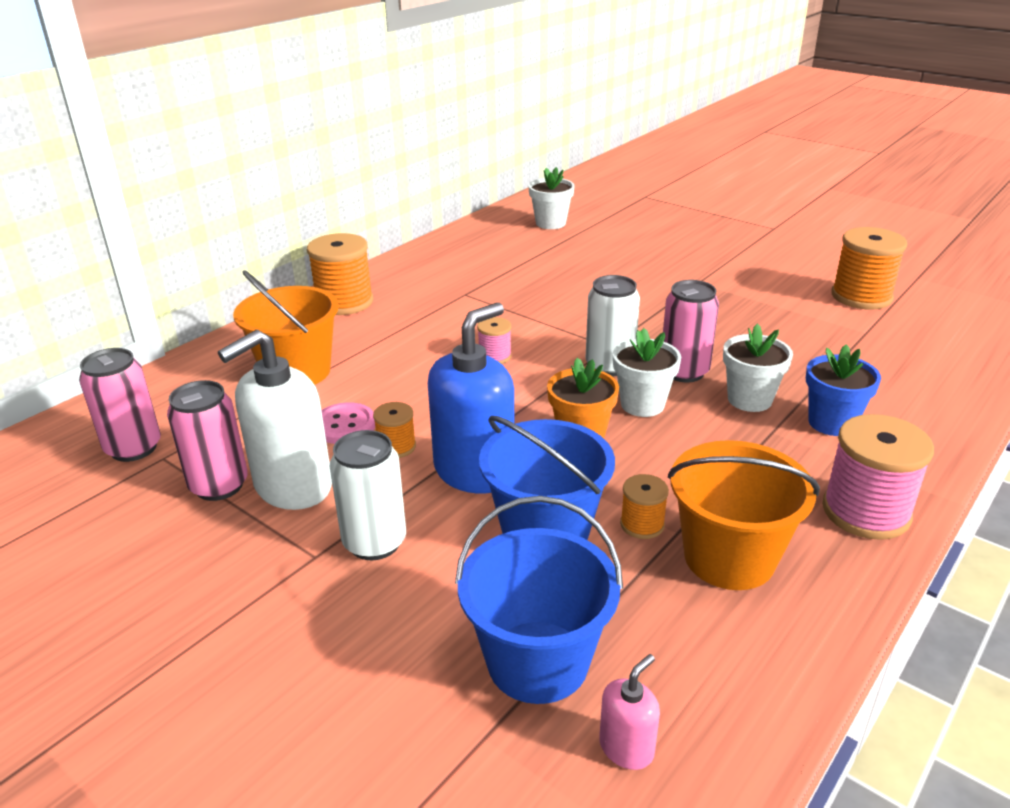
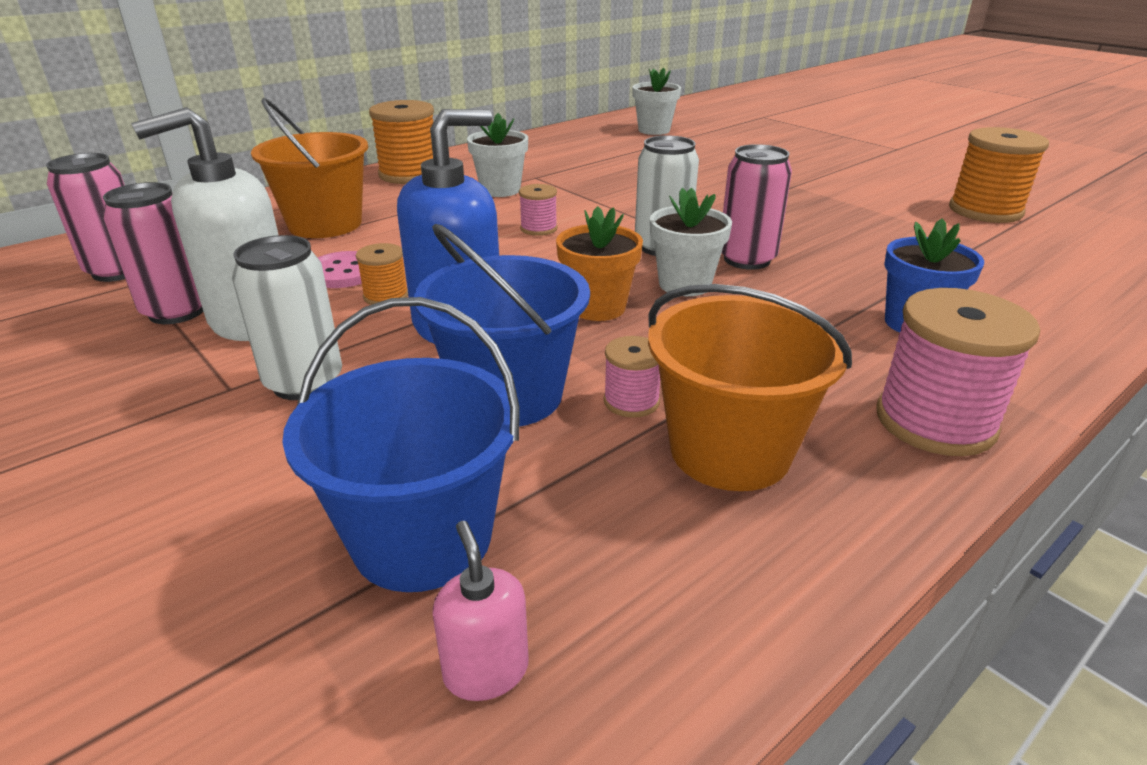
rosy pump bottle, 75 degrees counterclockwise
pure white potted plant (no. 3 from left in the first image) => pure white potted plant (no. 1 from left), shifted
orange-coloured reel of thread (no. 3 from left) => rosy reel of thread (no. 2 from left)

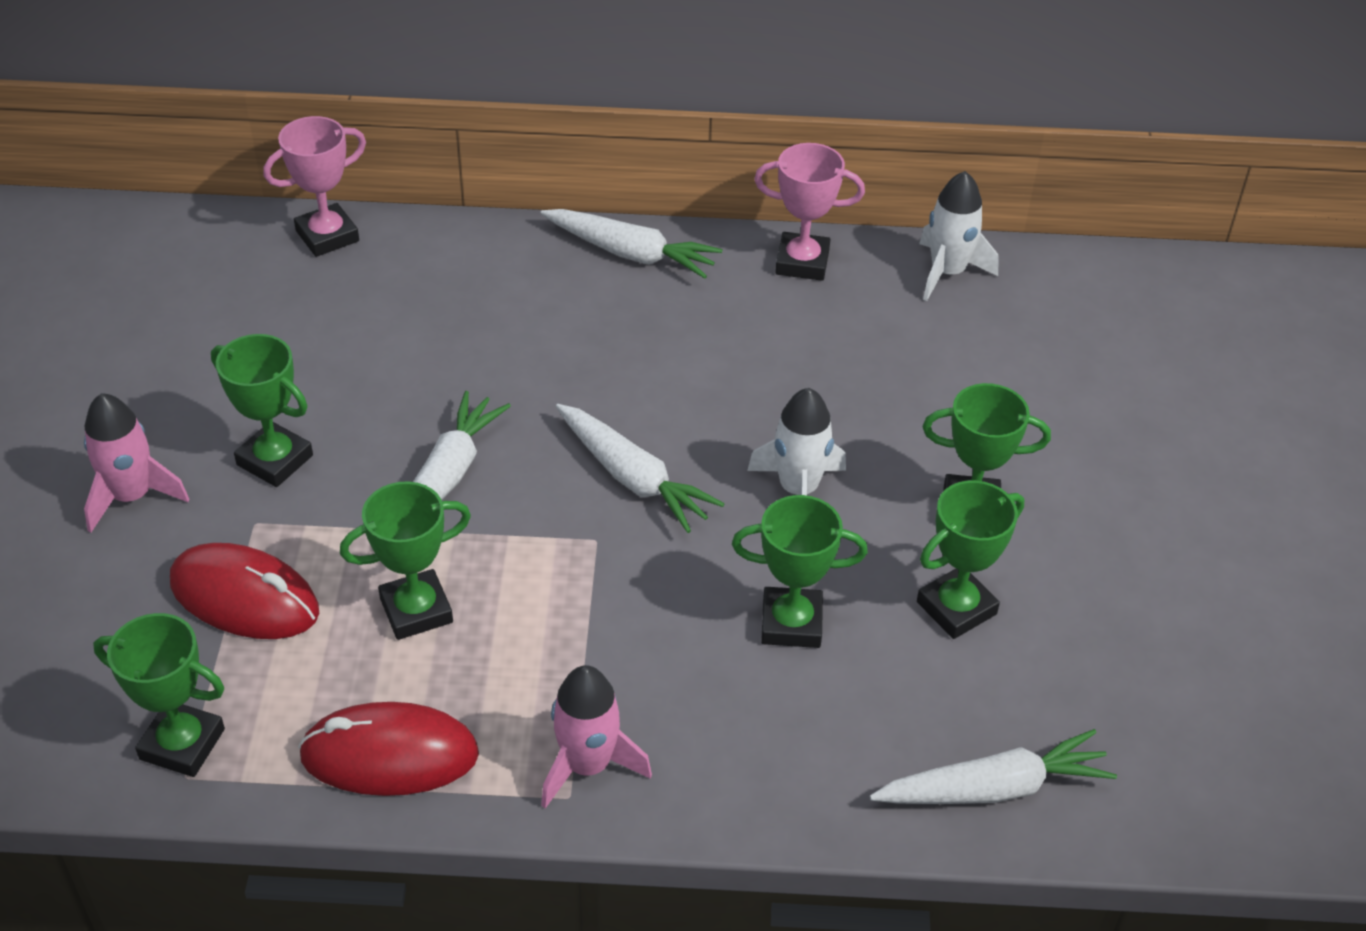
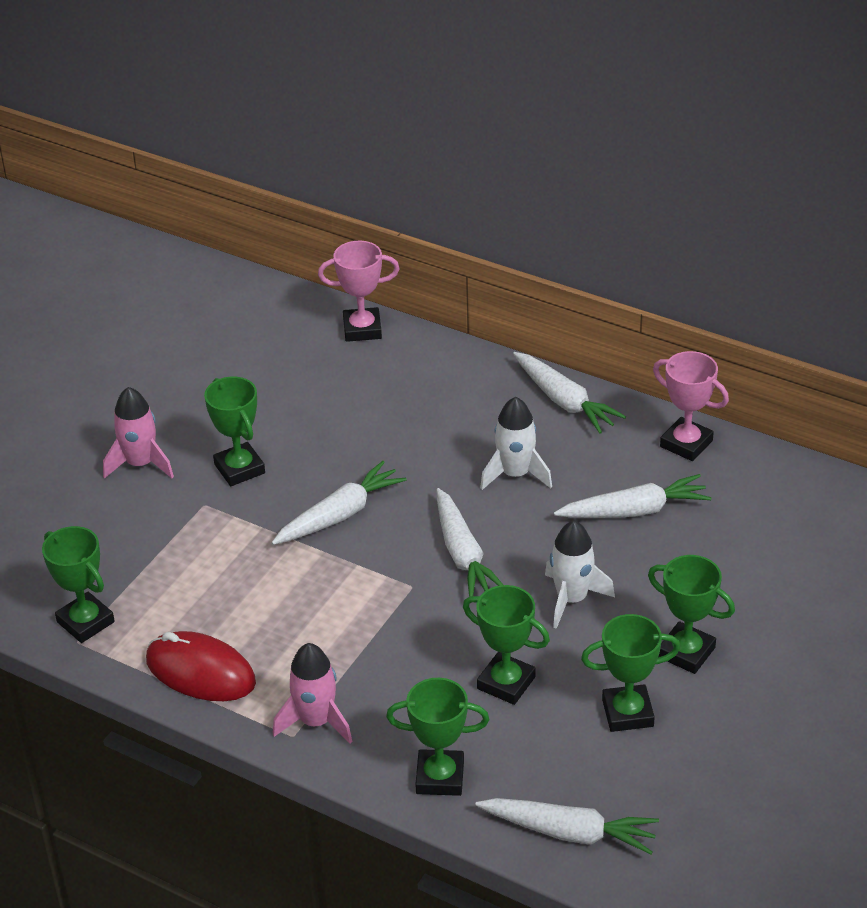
emerald trophy (no. 3 from left), shifted
pure white spaceship (no. 2 from left in the first image) => pure white spaceship (no. 1 from left), shifted
nothing => pure white toy carrot (no. 5 from left)
scarlet computer mouse (no. 1 from left) => nothing

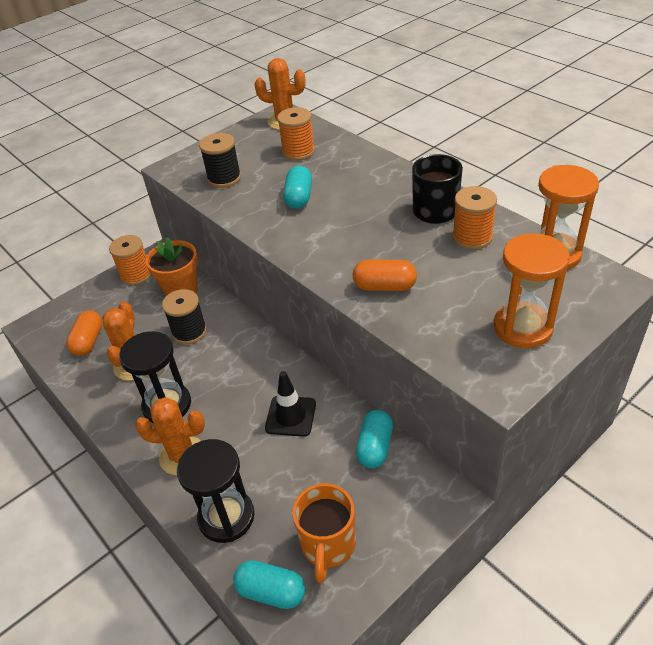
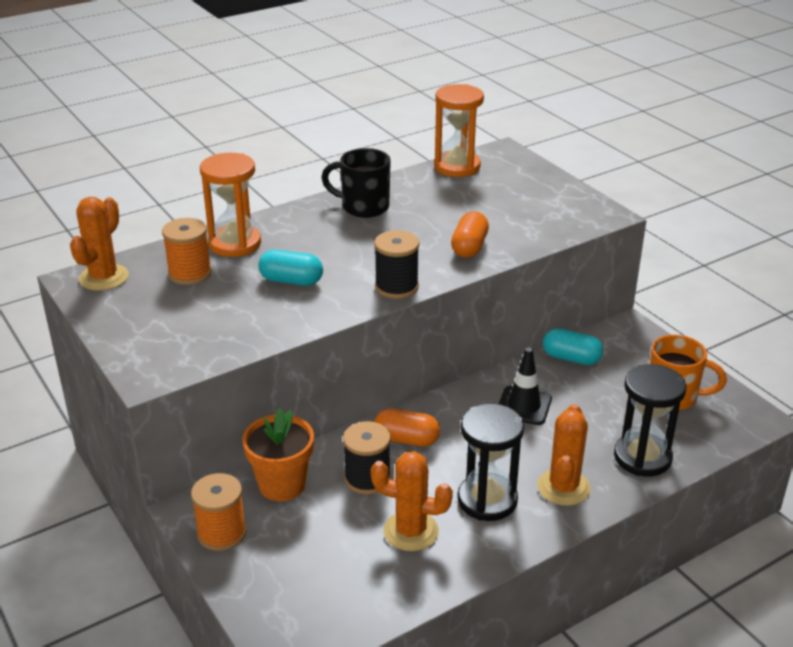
orange-coloured hourglass (no. 1 from left), shifted
jet-black reel of thread (no. 2 from left), shifted
orange-coloured pill (no. 1 from left), shifted
aqua pill (no. 1 from left) => nothing
orange-coloured reel of thread (no. 3 from left) => nothing

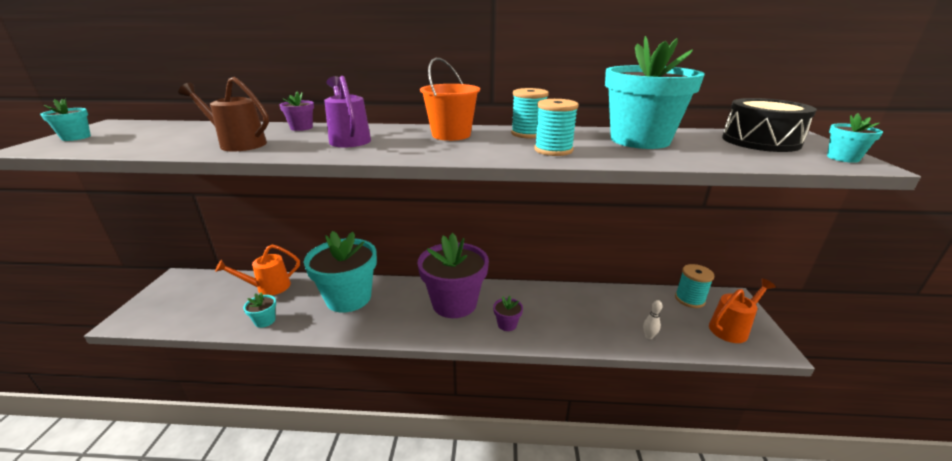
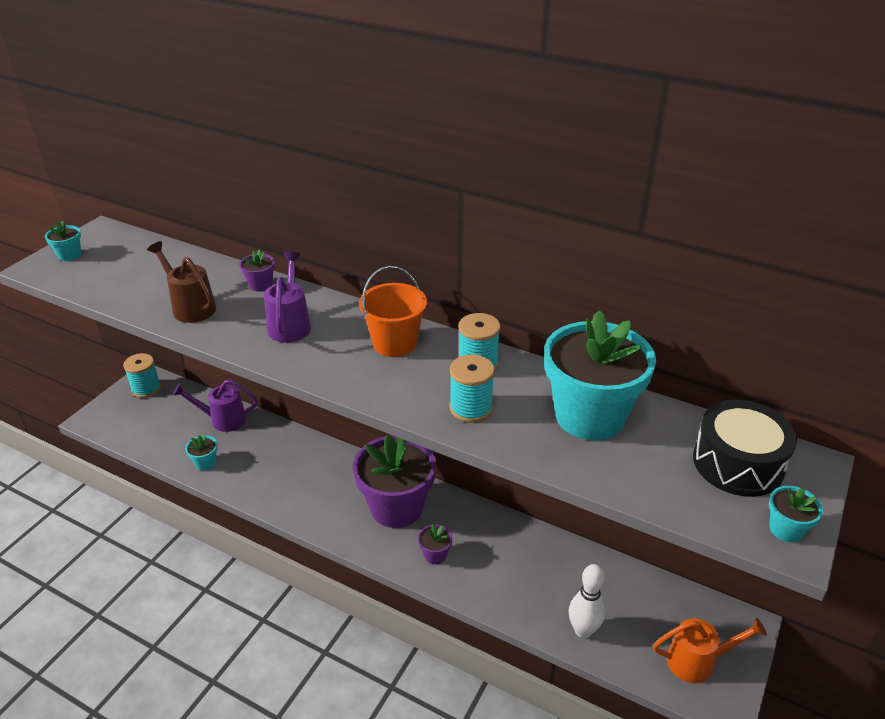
aqua reel of thread (no. 3 from left in the first image) => aqua reel of thread (no. 1 from left), shifted
orange-coloured watering pot (no. 1 from left) => purple watering pot (no. 1 from left)
pure white tenpin, x1.83
aqua potted plant (no. 3 from left) => nothing

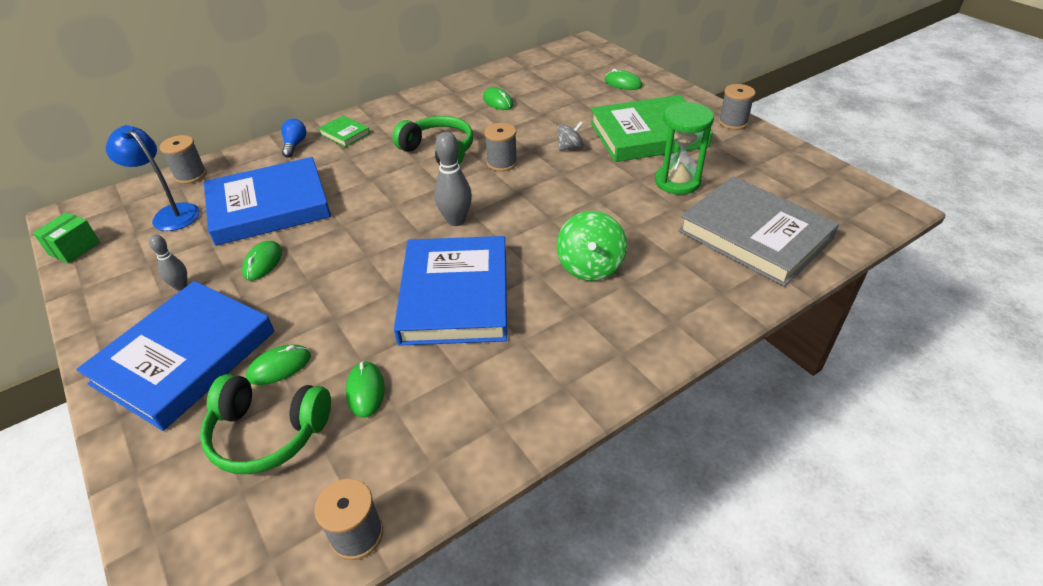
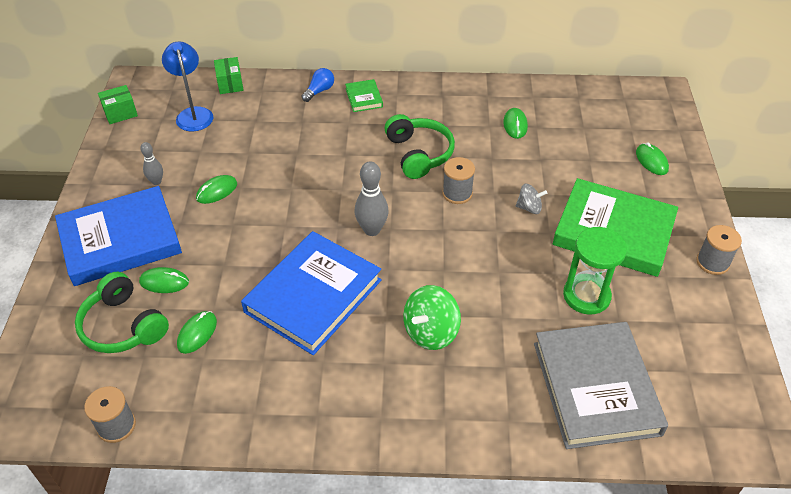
gray reel of thread (no. 1 from left) => emerald parcel (no. 2 from left)
cobalt hardback (no. 2 from left) => nothing

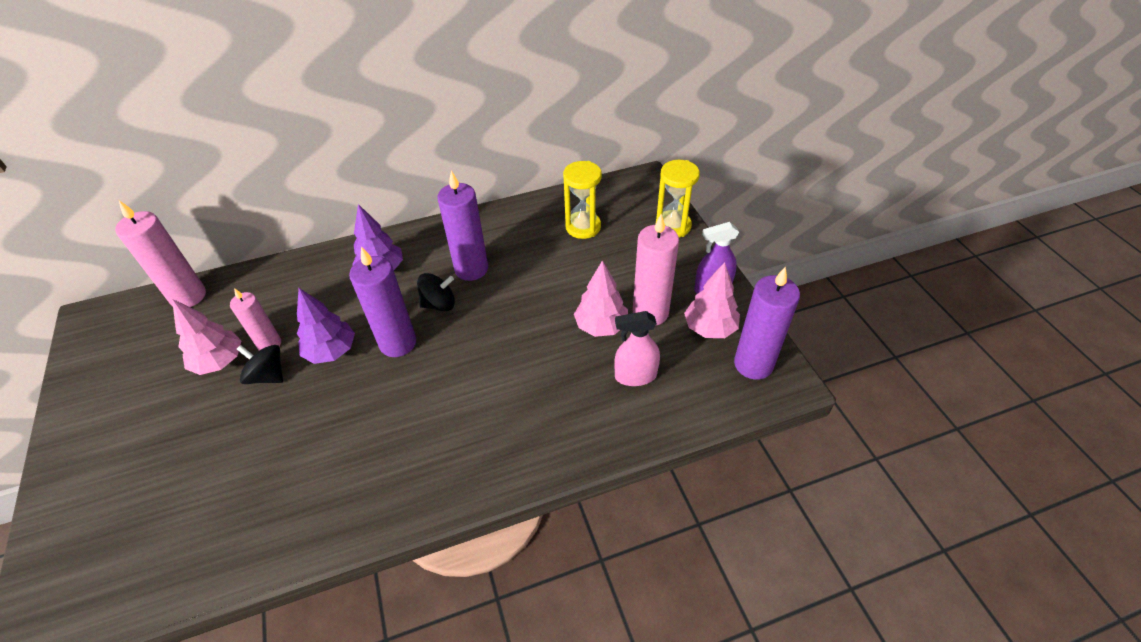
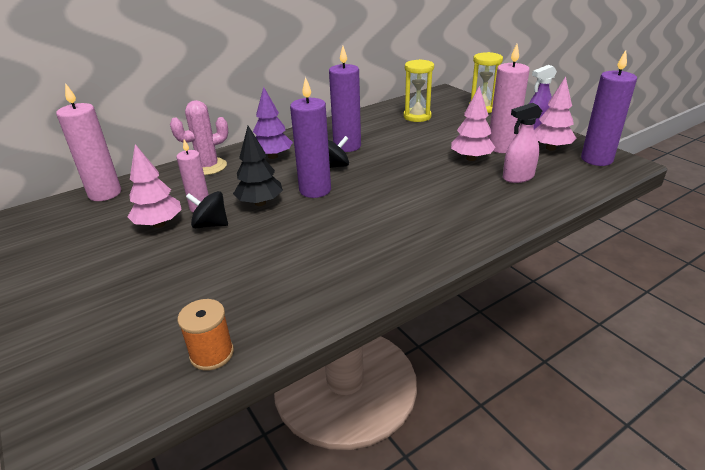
nothing => rosy prickly plant
nothing => orange-coloured reel of thread
purple toy tree (no. 1 from left) => jet-black toy tree

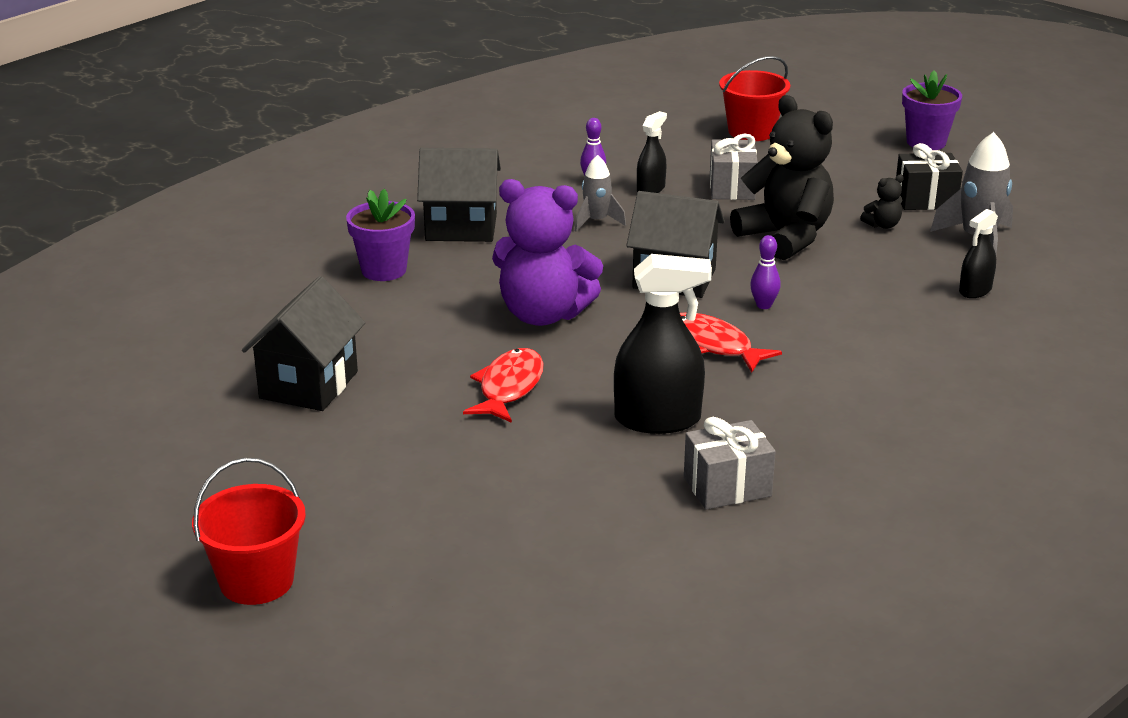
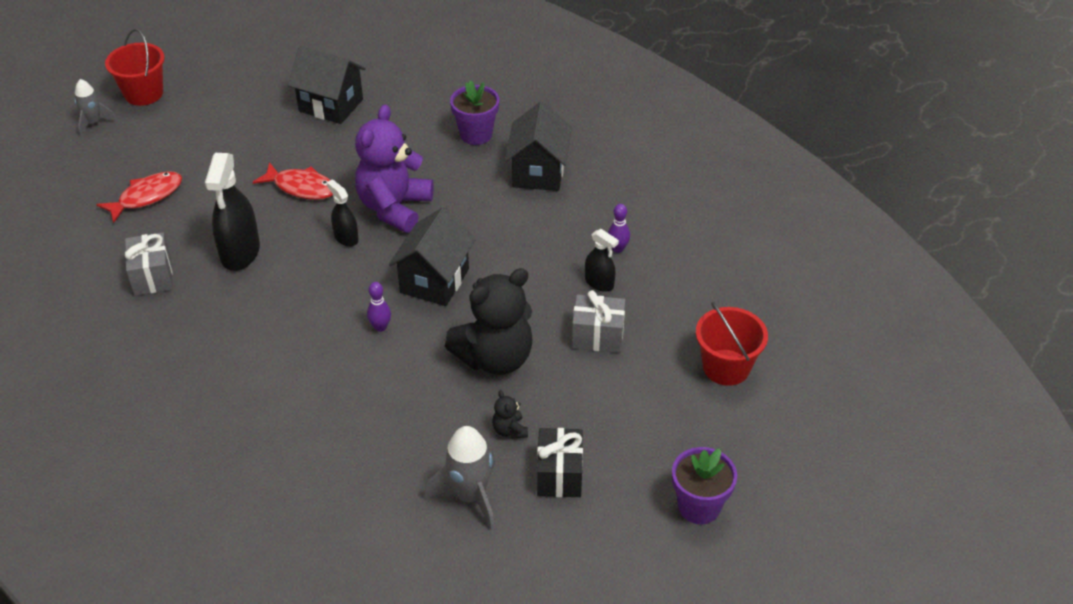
gray spaceship (no. 1 from left), shifted
scarlet fish (no. 2 from left in the first image) => scarlet fish (no. 1 from left), shifted
jet-black spray cleaner (no. 3 from left in the first image) => jet-black spray cleaner (no. 2 from left), shifted

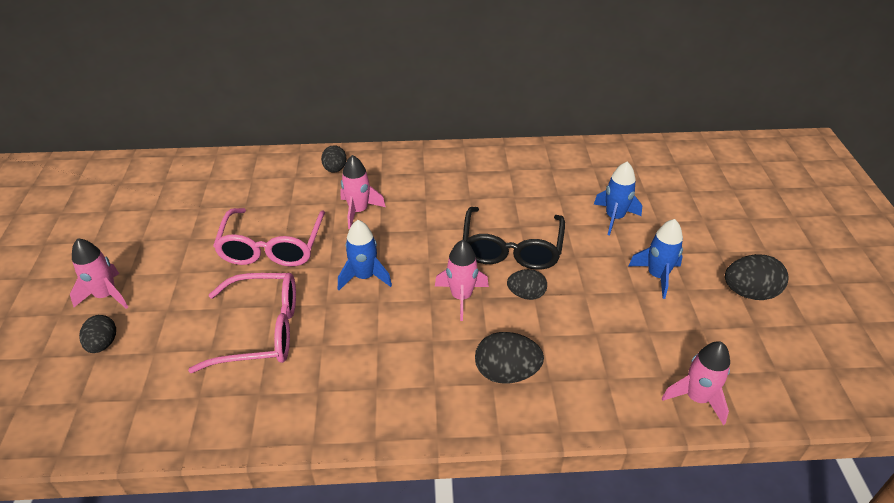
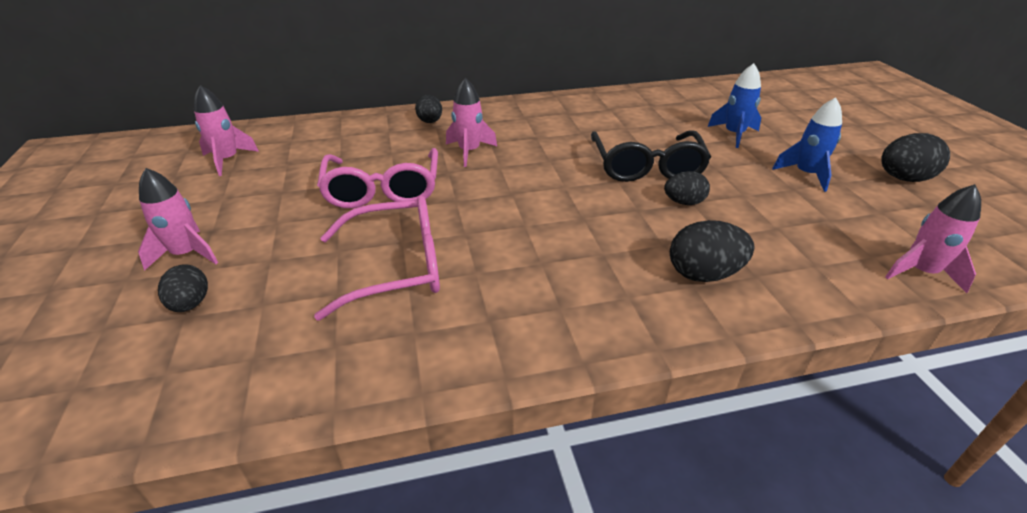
rosy spaceship (no. 3 from left in the first image) => rosy spaceship (no. 2 from left), shifted
cobalt spaceship (no. 1 from left) => nothing

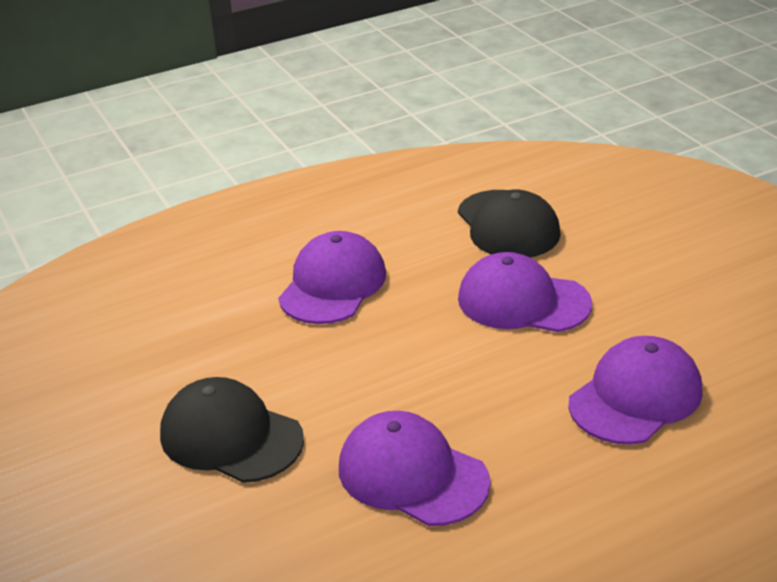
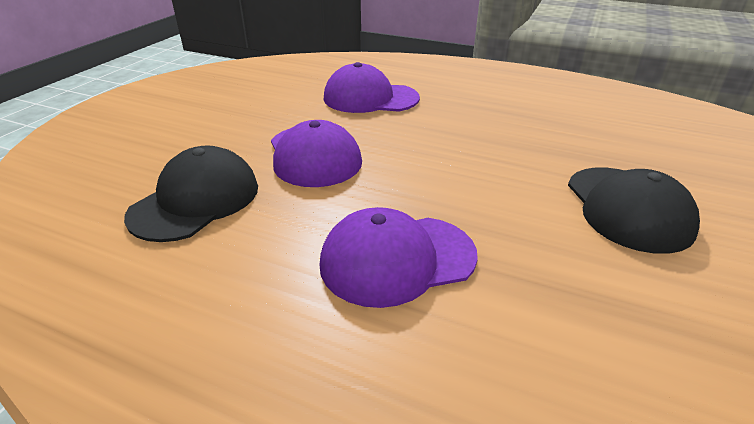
purple baseball cap (no. 2 from left) => nothing

